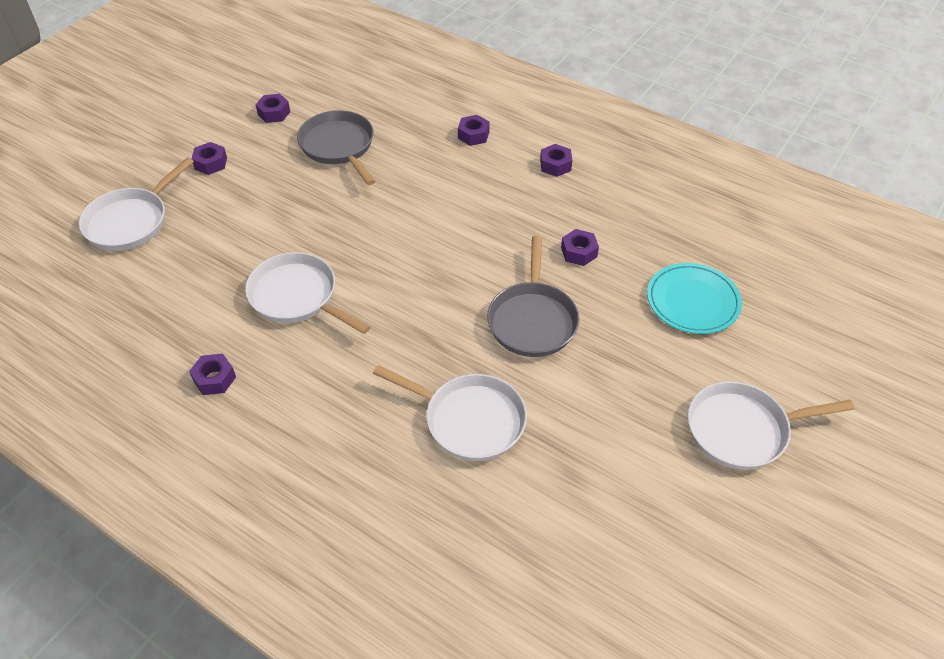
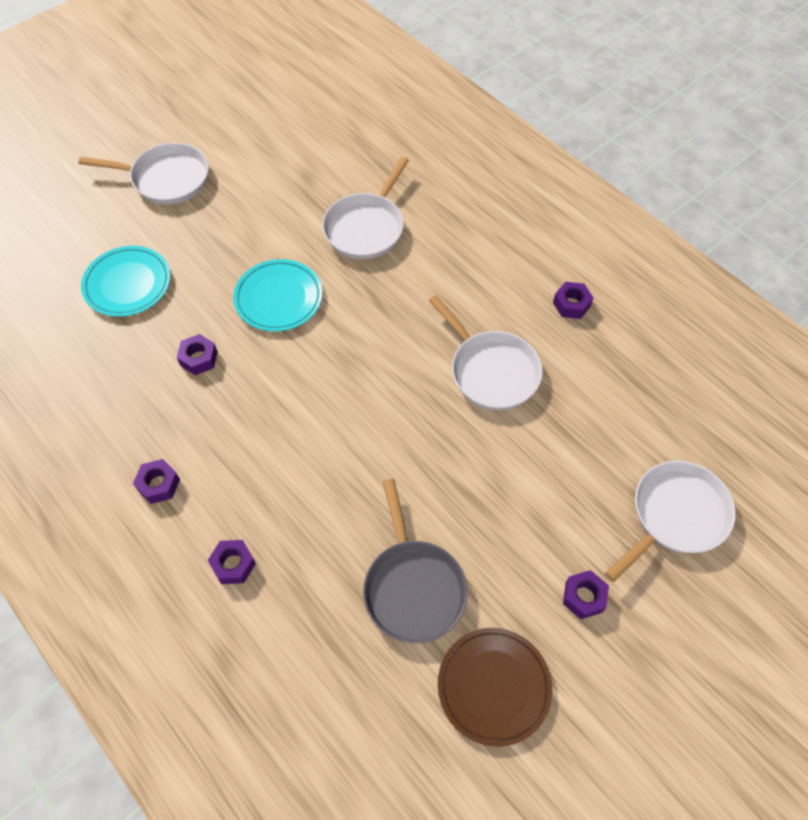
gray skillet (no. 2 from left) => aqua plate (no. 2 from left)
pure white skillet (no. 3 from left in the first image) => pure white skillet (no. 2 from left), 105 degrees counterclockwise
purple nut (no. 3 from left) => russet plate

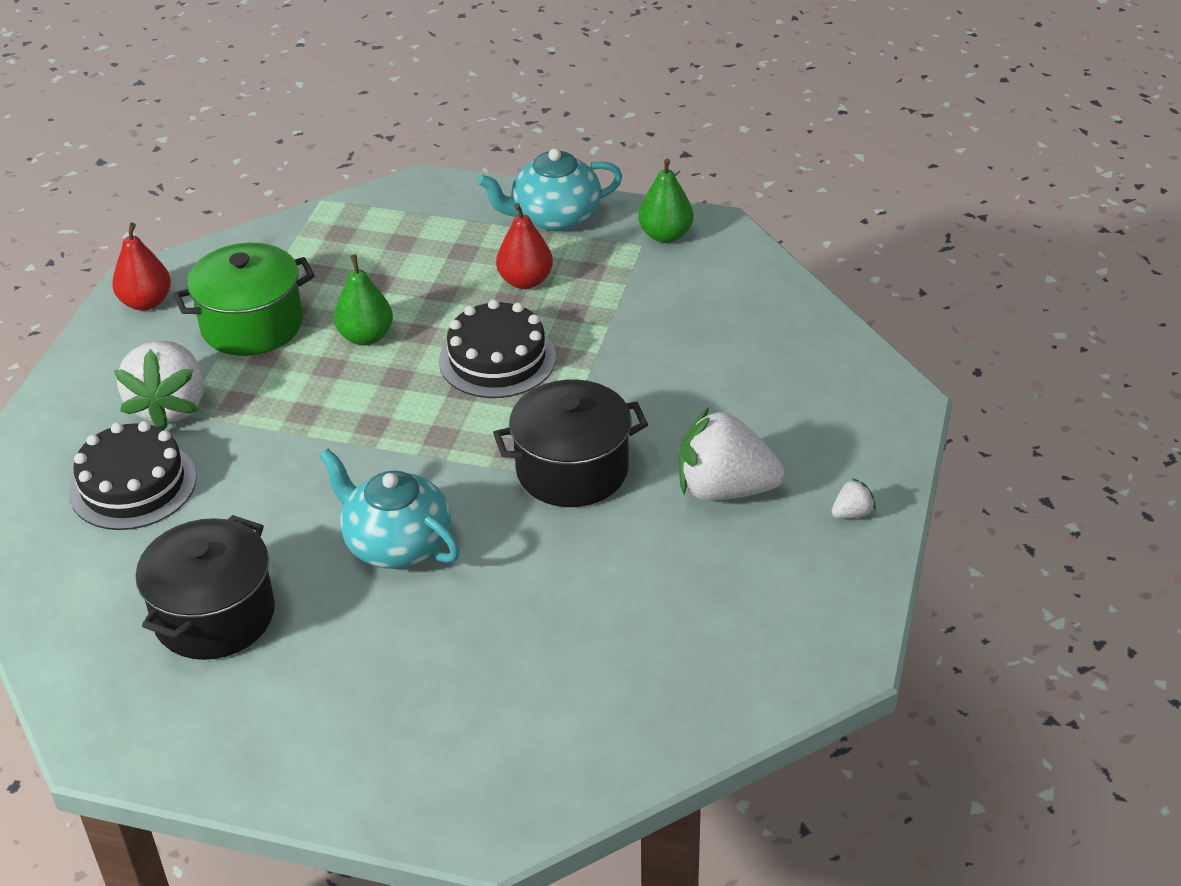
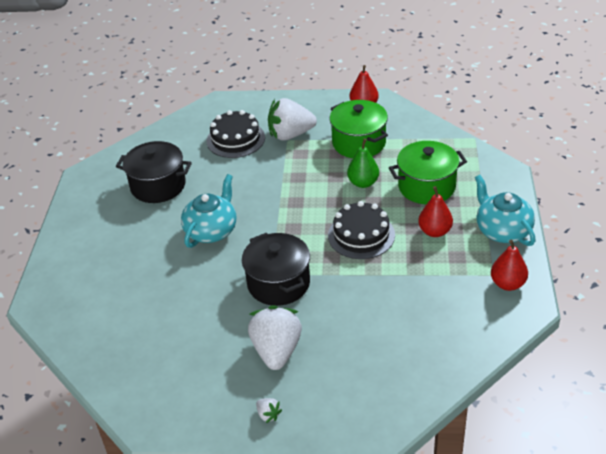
nothing => emerald cooking pot (no. 2 from left)
emerald pear (no. 2 from left) => scarlet pear (no. 3 from left)

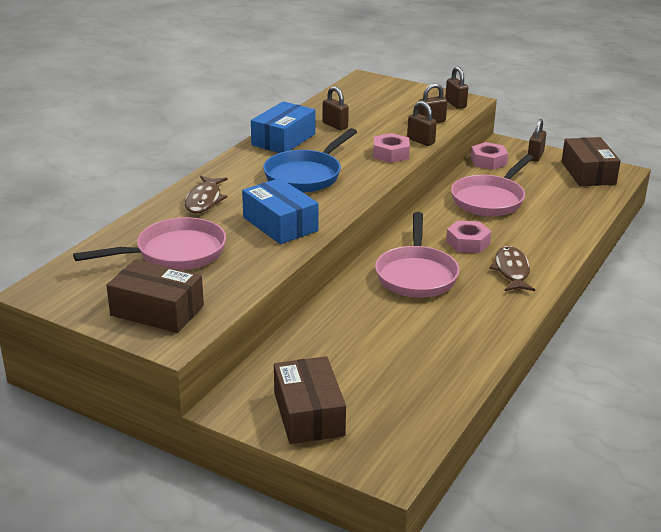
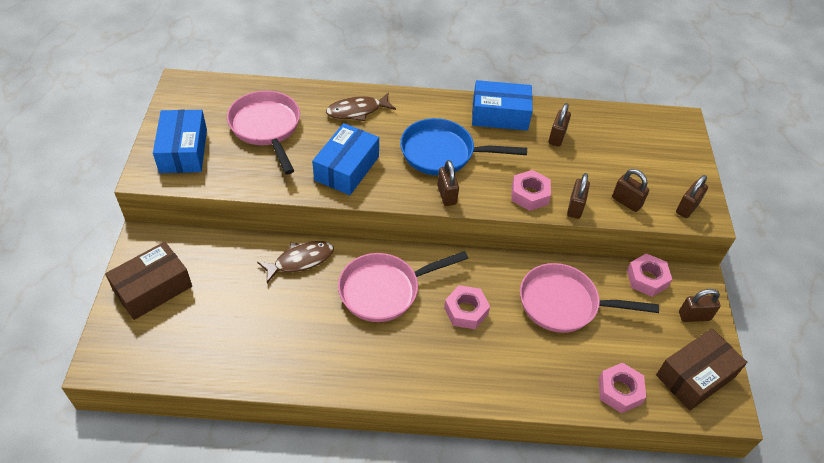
russet parcel (no. 1 from left) => cobalt parcel (no. 1 from left)
rosy skillet (no. 1 from left), 150 degrees counterclockwise
russet fish (no. 2 from left in the first image) => russet fish (no. 1 from left), shifted
nothing => russet lock (no. 1 from left)
nothing => rosy nut (no. 3 from left)

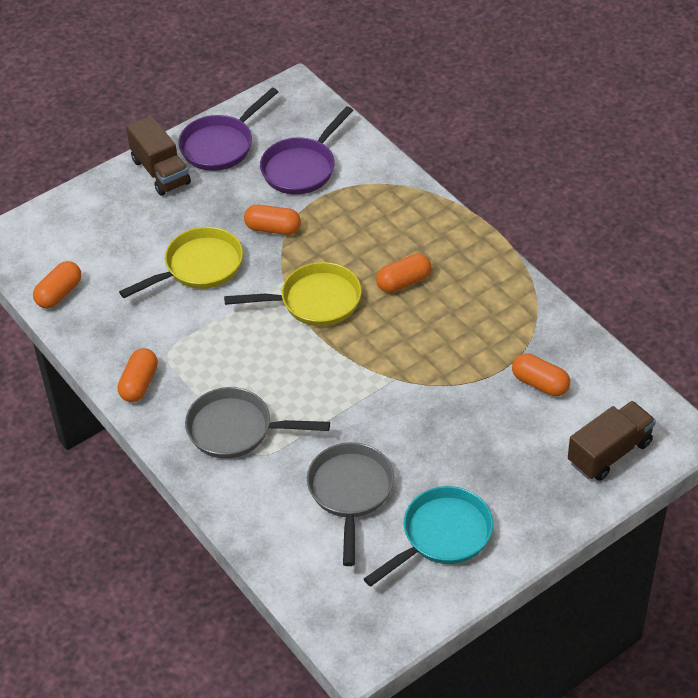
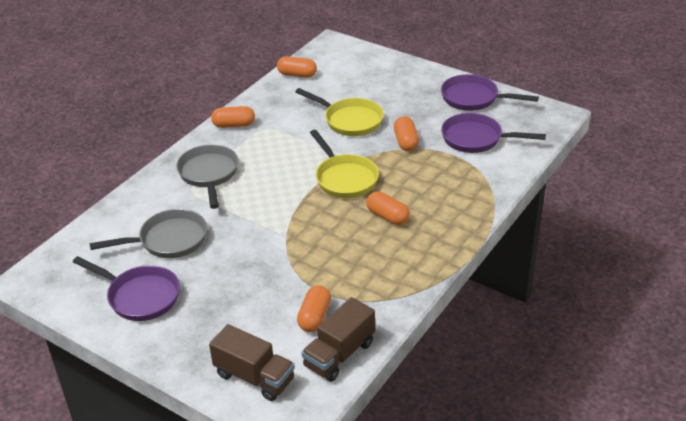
aqua skillet => purple skillet (no. 1 from left)
russet lorry (no. 1 from left in the first image) => russet lorry (no. 2 from left), shifted

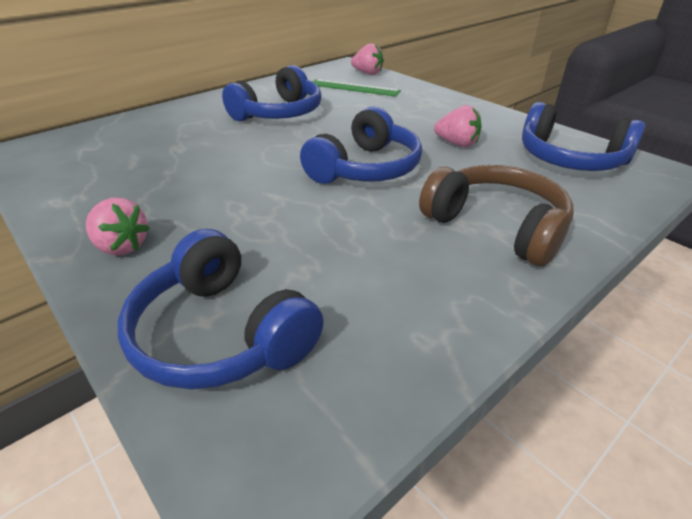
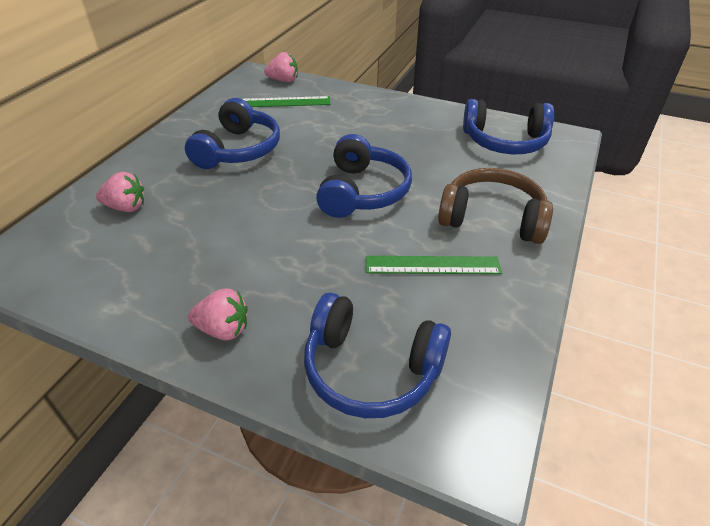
rosy toy strawberry (no. 3 from left in the first image) => rosy toy strawberry (no. 1 from left), shifted
nothing => emerald straightedge (no. 2 from left)

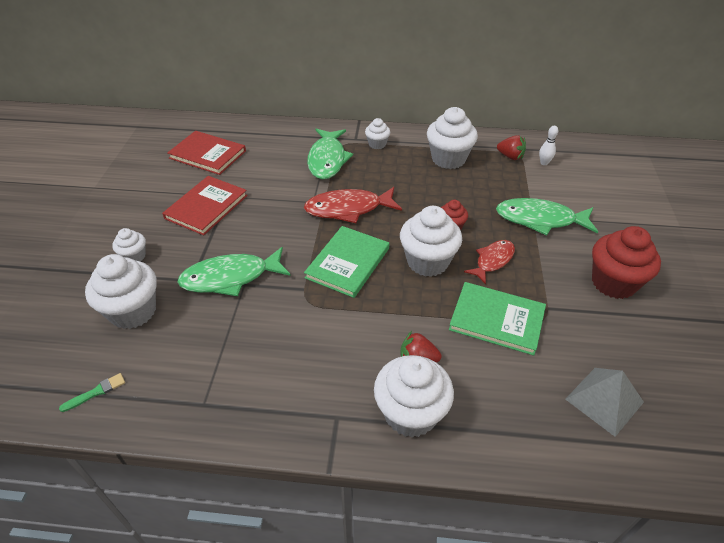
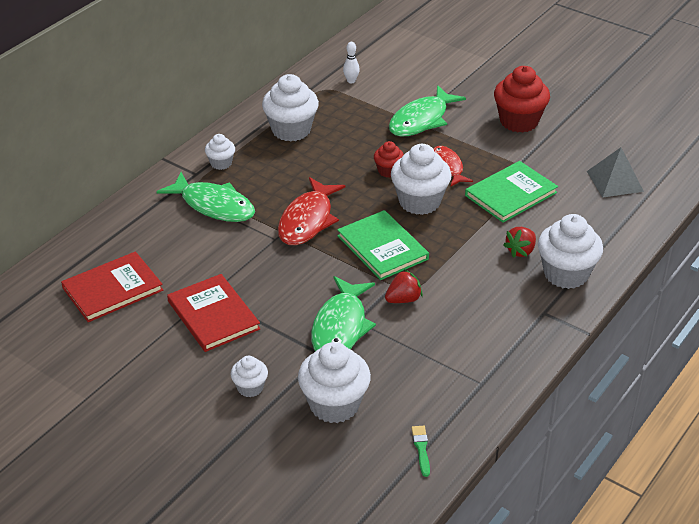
scarlet toy strawberry (no. 2 from left in the first image) => scarlet toy strawberry (no. 1 from left), shifted

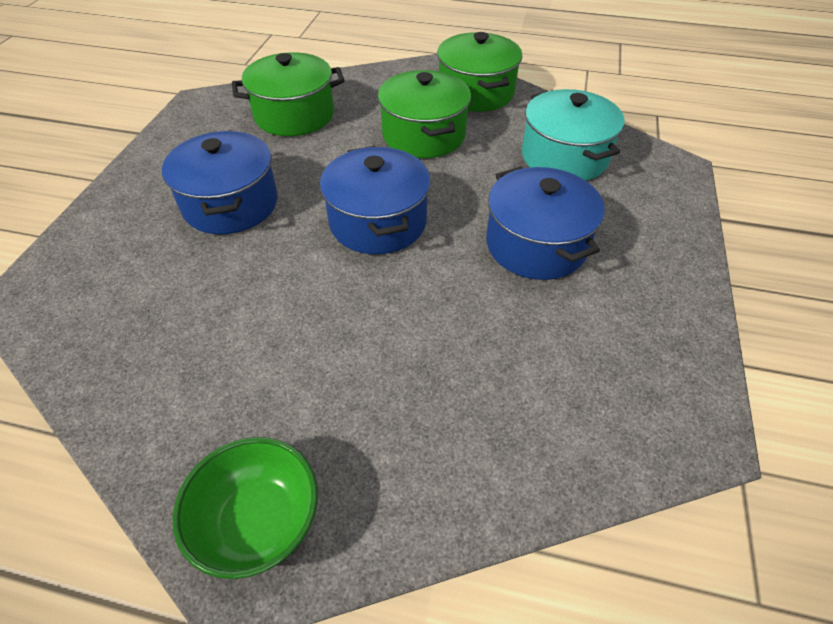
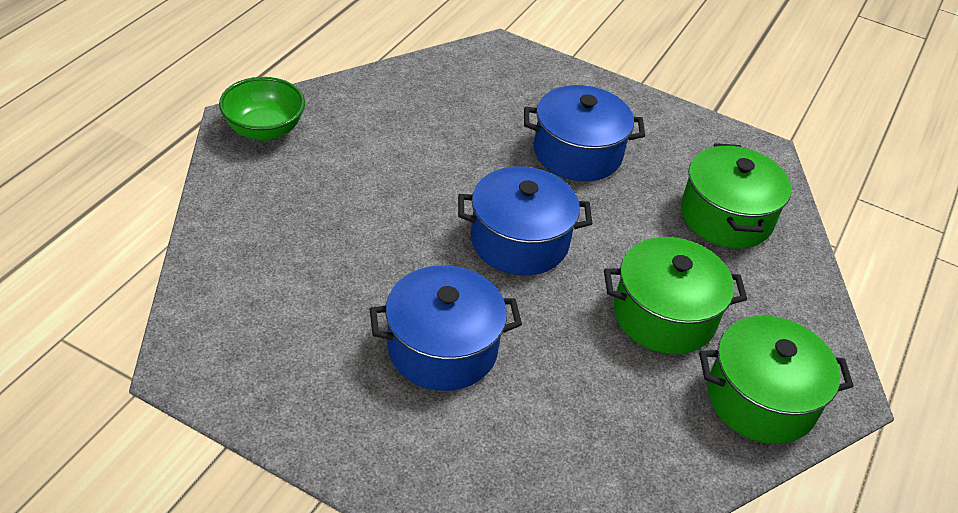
aqua cooking pot => nothing

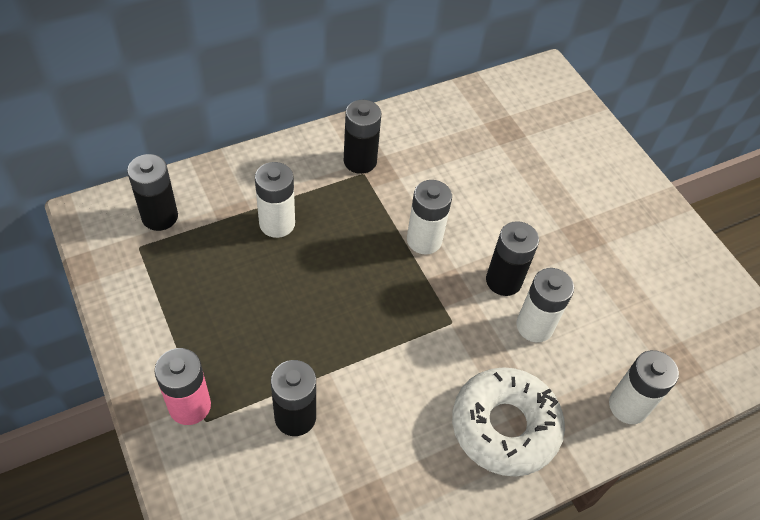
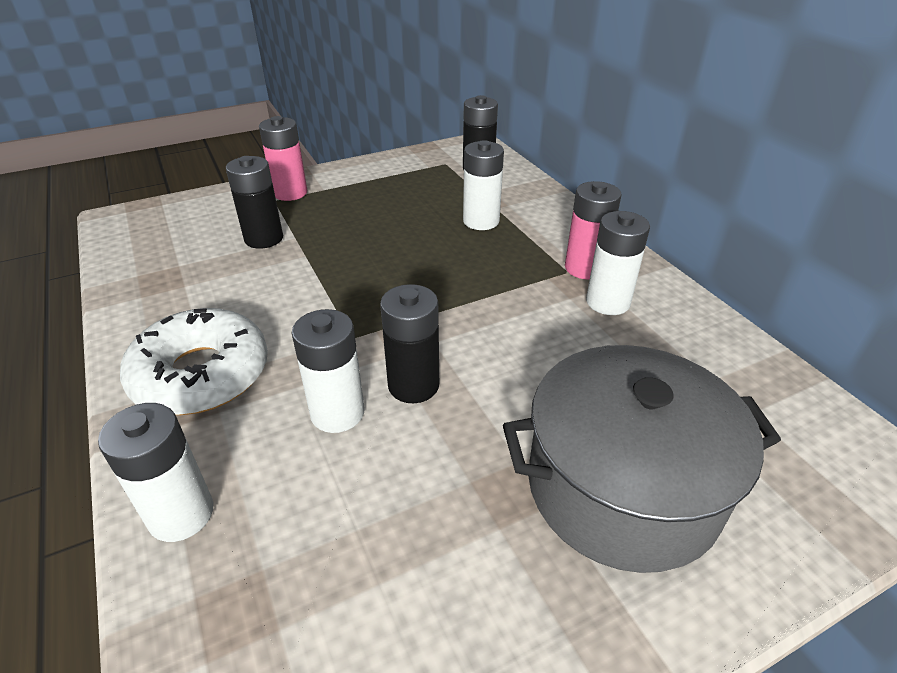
nothing => gray cooking pot
jet-black AA battery (no. 3 from left) => rosy AA battery (no. 2 from left)
pure white AA battery (no. 2 from left in the first image) => pure white AA battery (no. 4 from left), shifted

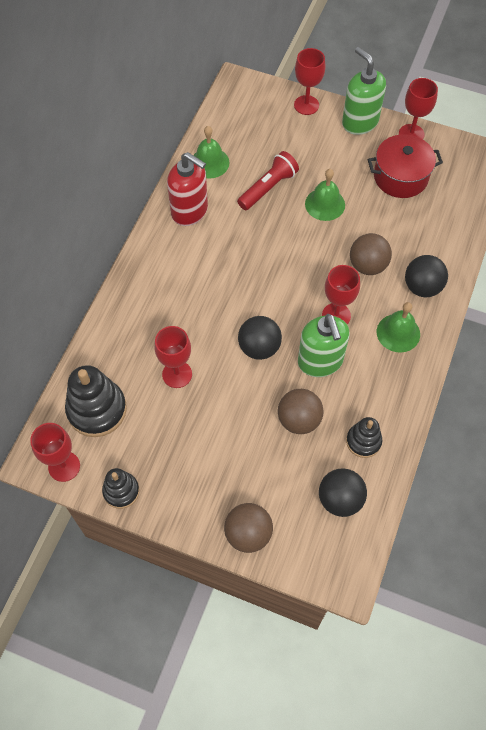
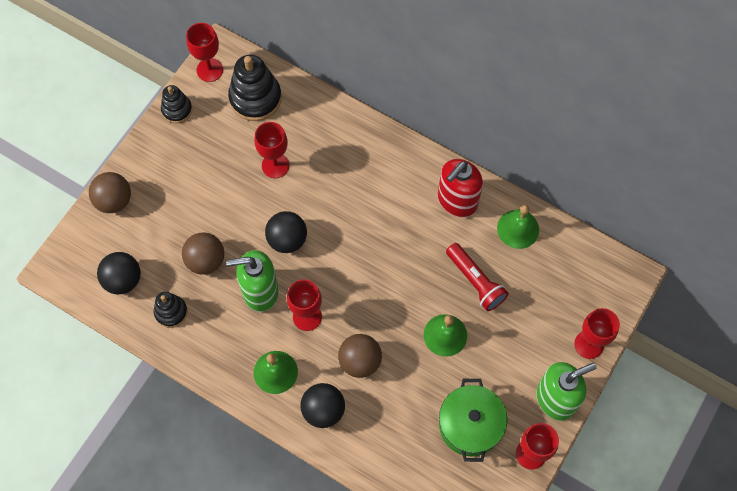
scarlet cooking pot => emerald cooking pot

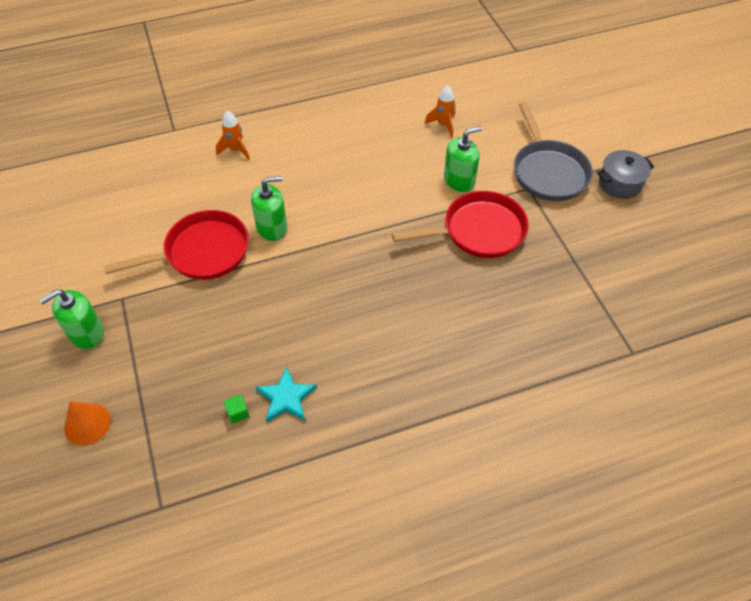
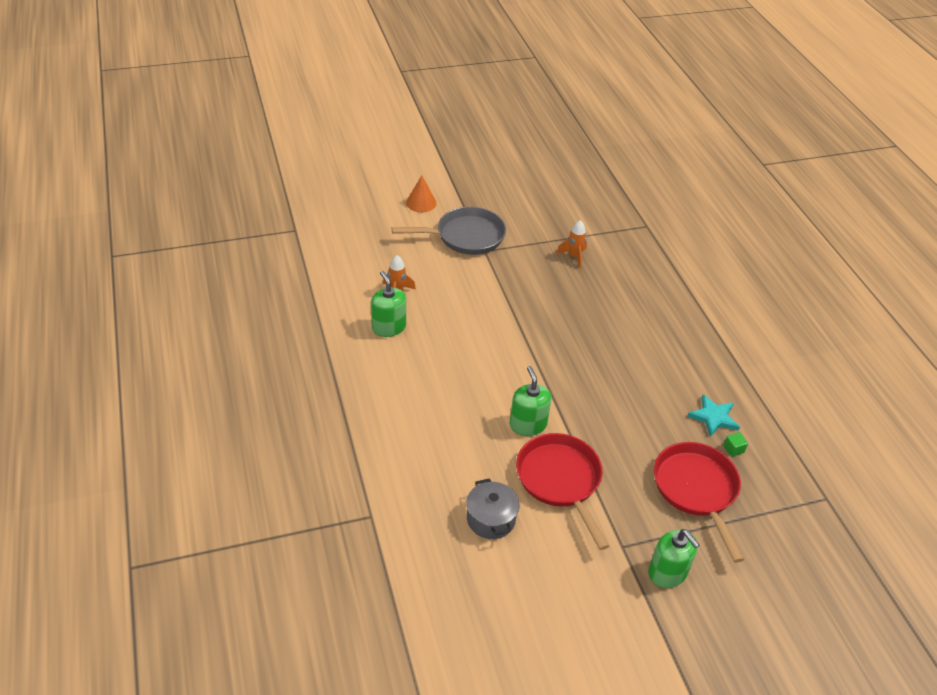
emerald pump bottle (no. 3 from left in the first image) => emerald pump bottle (no. 1 from left), shifted
orange-coloured solid cone, shifted
gray cooking pot, shifted
orange-coloured spaceship (no. 1 from left in the first image) => orange-coloured spaceship (no. 2 from left), shifted
scarlet skillet (no. 2 from left), shifted

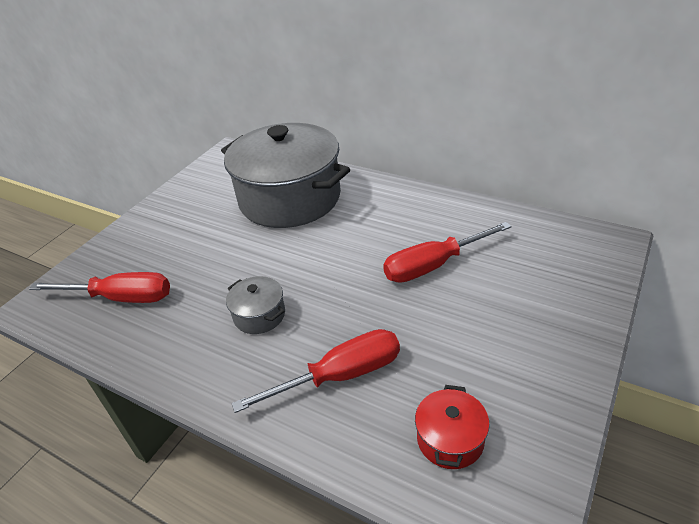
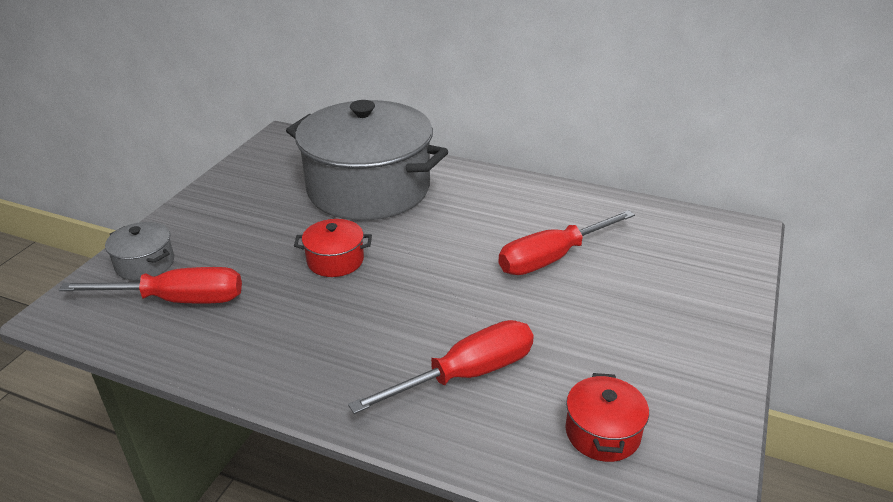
gray cooking pot (no. 1 from left), shifted
nothing => scarlet cooking pot (no. 1 from left)

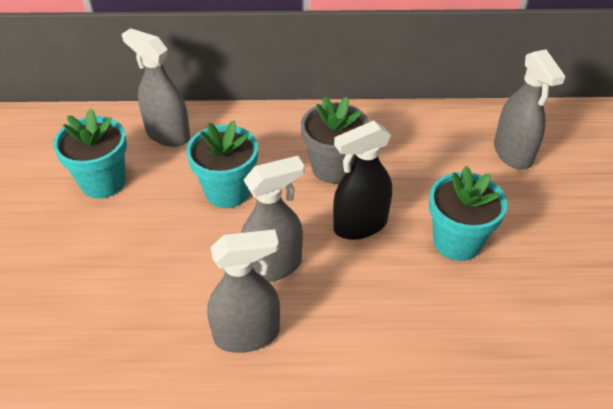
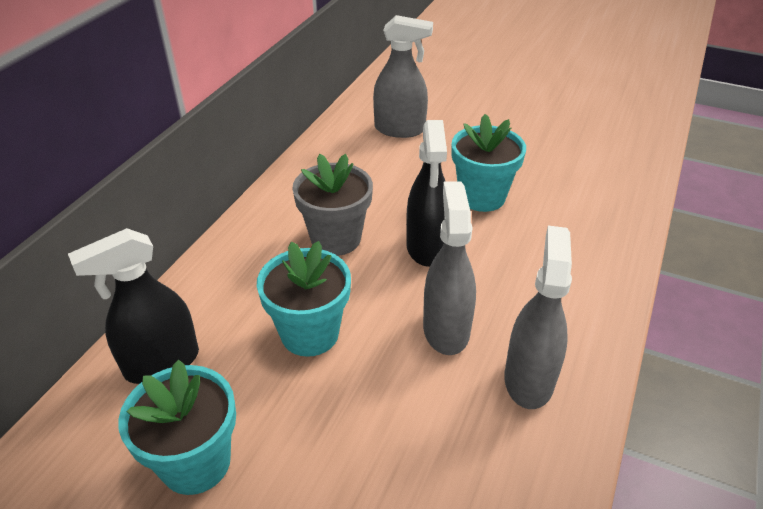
gray spray cleaner (no. 1 from left) => jet-black spray cleaner (no. 1 from left)

